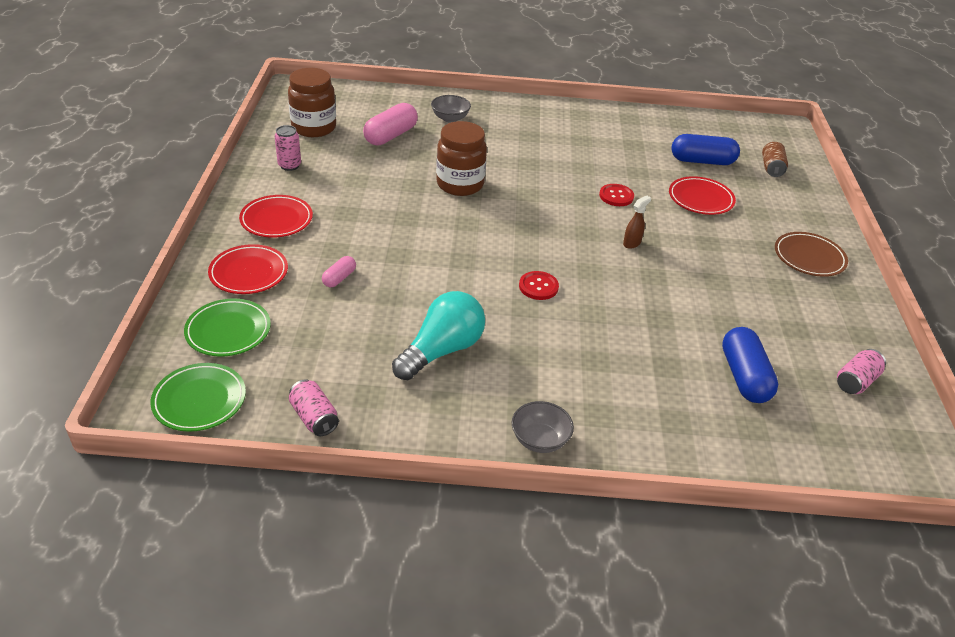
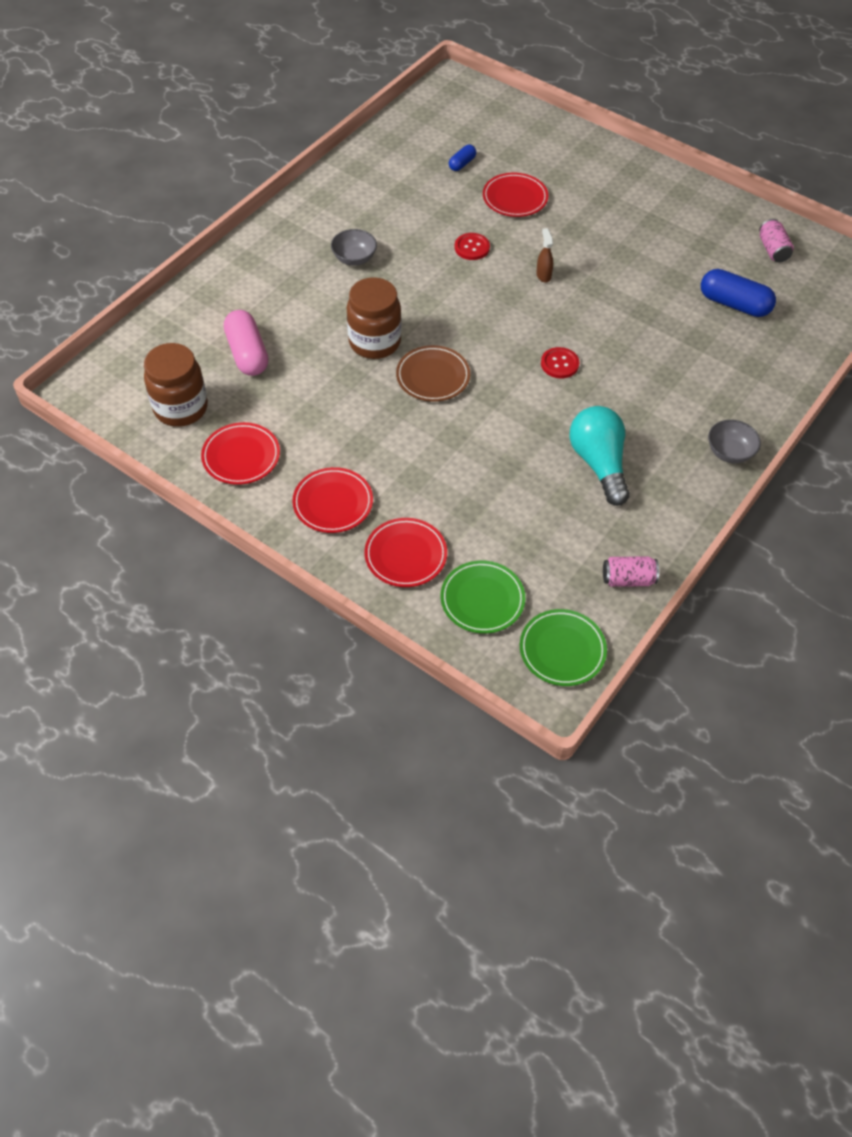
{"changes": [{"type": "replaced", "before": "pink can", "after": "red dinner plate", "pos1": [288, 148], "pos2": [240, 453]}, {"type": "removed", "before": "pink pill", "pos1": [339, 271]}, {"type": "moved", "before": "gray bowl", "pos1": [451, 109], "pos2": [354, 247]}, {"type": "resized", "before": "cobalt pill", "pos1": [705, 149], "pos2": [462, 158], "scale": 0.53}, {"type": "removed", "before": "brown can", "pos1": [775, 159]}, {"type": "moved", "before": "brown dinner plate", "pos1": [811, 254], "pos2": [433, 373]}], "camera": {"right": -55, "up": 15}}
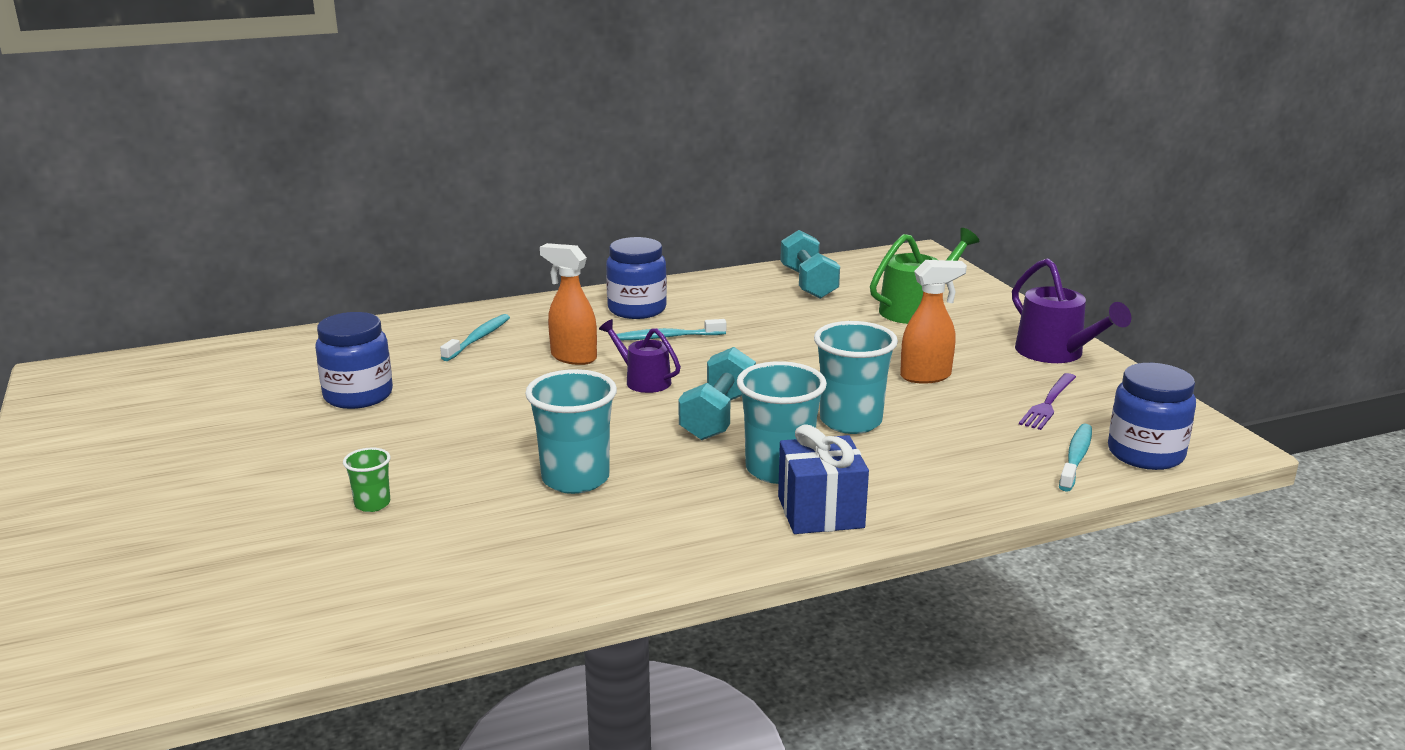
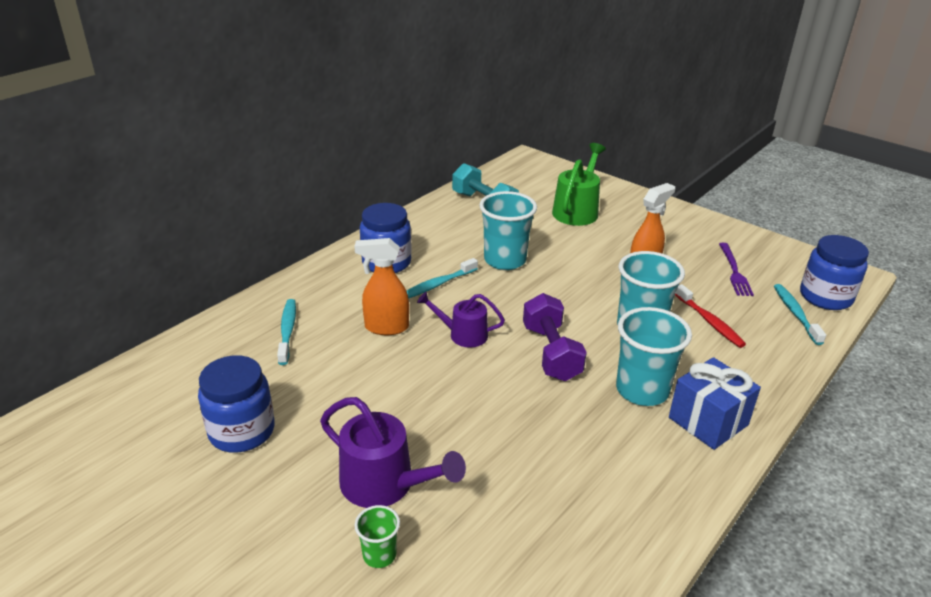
{"changes": [{"type": "moved", "before": "teal cup", "pos1": [571, 431], "pos2": [508, 230]}, {"type": "recoloured", "before": "teal hand weight", "after": "purple hand weight", "pos1": [717, 393], "pos2": [555, 337]}, {"type": "moved", "before": "purple sprinkling can", "pos1": [1071, 310], "pos2": [393, 452]}, {"type": "added", "after": "red dental brush", "pos2": [710, 316]}], "camera": {"right": -30, "up": 10}}
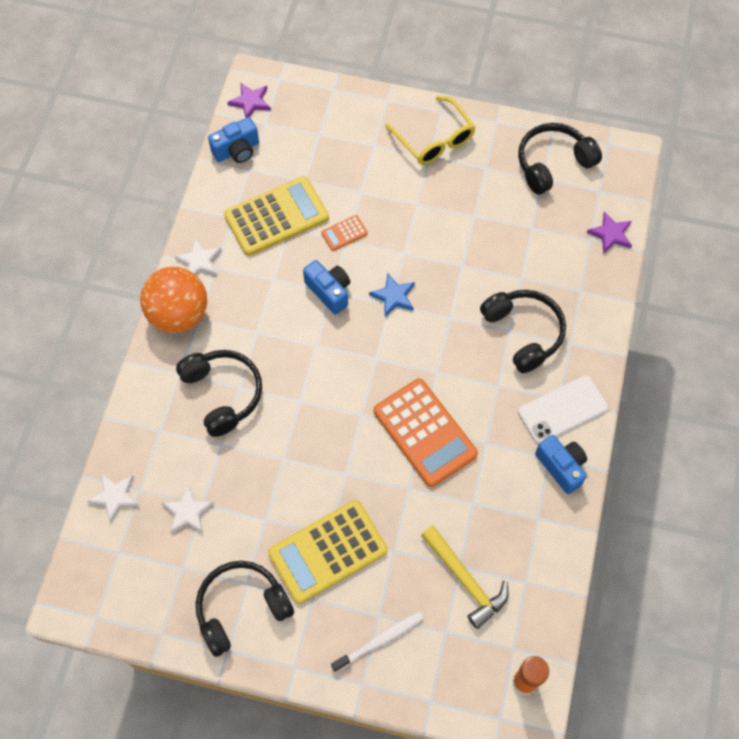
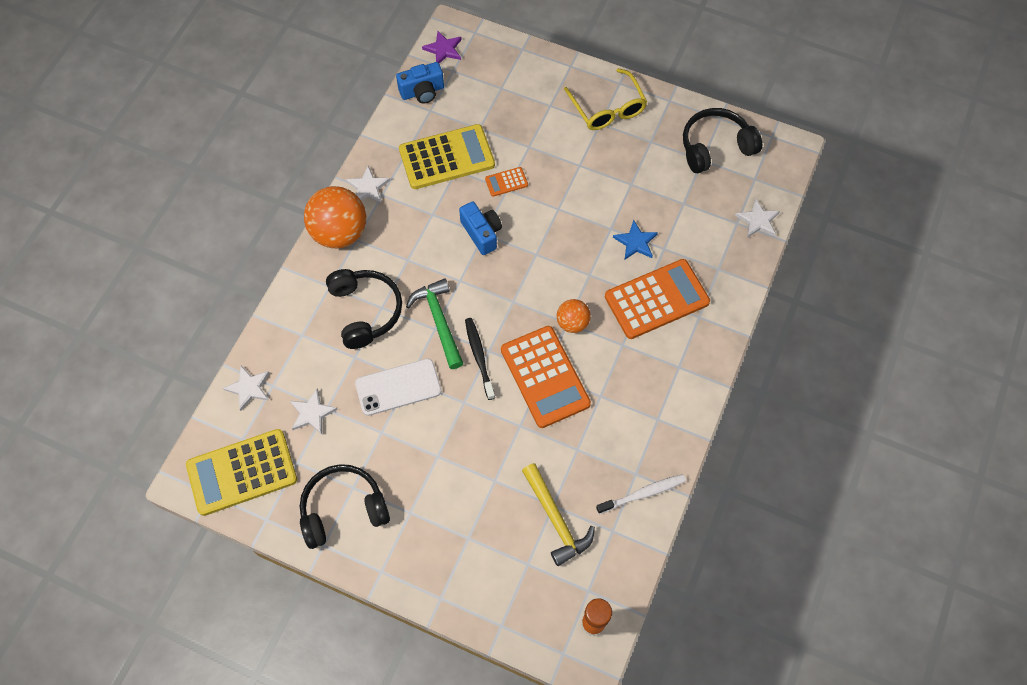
{"changes": [{"type": "moved", "before": "yellow calculator", "pos1": [328, 552], "pos2": [241, 472]}, {"type": "moved", "before": "pure white dental brush", "pos1": [377, 641], "pos2": [641, 494]}, {"type": "moved", "before": "cobalt five-pointed star", "pos1": [392, 295], "pos2": [635, 240]}, {"type": "replaced", "before": "jet-black over-ear headphones", "after": "bright orange calculator", "pos1": [523, 331], "pos2": [657, 299]}, {"type": "moved", "before": "pure white smartphone", "pos1": [563, 410], "pos2": [398, 387]}, {"type": "removed", "before": "cobalt compact camera", "pos1": [561, 464]}, {"type": "recoloured", "before": "purple five-pointed star", "after": "pure white five-pointed star", "pos1": [609, 232], "pos2": [757, 218]}, {"type": "added", "after": "green hammer", "pos2": [434, 323]}, {"type": "added", "after": "jet-black dental brush", "pos2": [480, 359]}, {"type": "added", "after": "bright orange ball", "pos2": [574, 316]}], "camera": {"right": 10, "up": 0}}
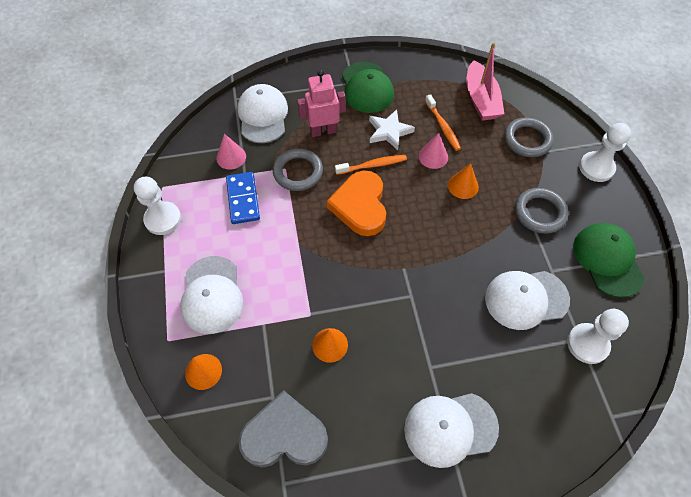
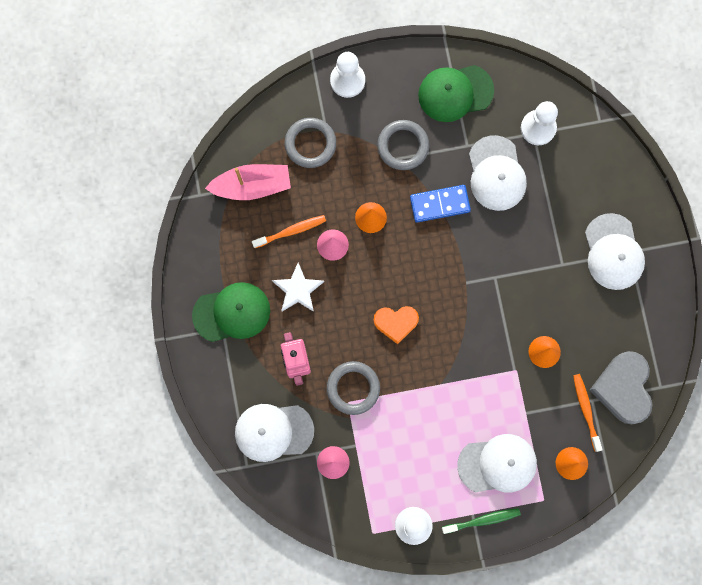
{"changes": [{"type": "moved", "before": "cobalt domino", "pos1": [243, 198], "pos2": [440, 204]}, {"type": "resized", "before": "bright orange heart", "pos1": [356, 203], "pos2": [396, 325], "scale": 0.63}, {"type": "moved", "before": "bright orange dental brush", "pos1": [371, 165], "pos2": [588, 413]}, {"type": "added", "after": "green dental brush", "pos2": [481, 521]}], "camera": {"right": -90, "up": 20}}
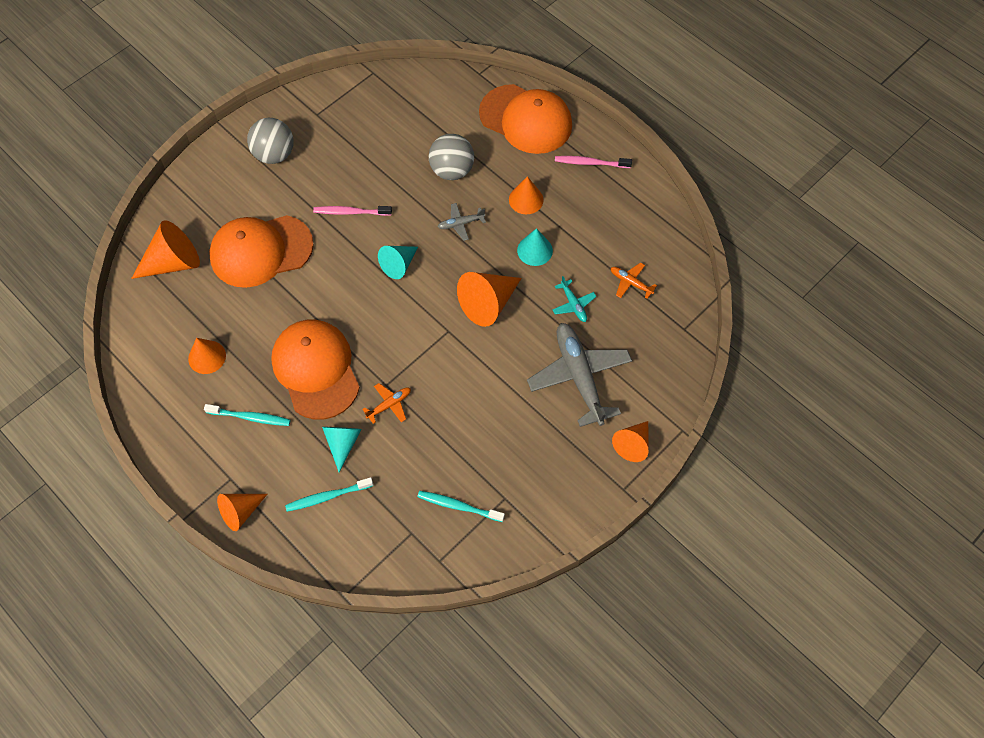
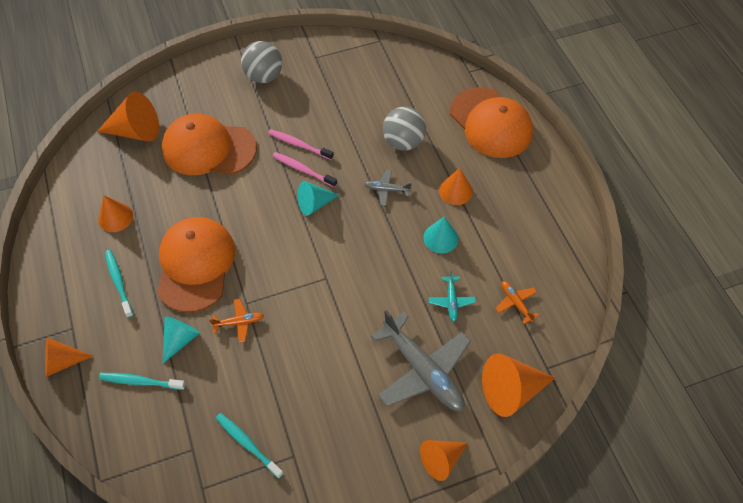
{"changes": [{"type": "turned", "before": "teal dental brush", "pos1": [247, 415], "pos2": [119, 284], "turn": -150}, {"type": "moved", "before": "bright orange solid cone", "pos1": [489, 299], "pos2": [518, 385]}, {"type": "turned", "before": "gray toy plane", "pos1": [579, 375], "pos2": [421, 360], "turn": 135}, {"type": "moved", "before": "pink dental brush", "pos1": [593, 162], "pos2": [304, 169]}], "camera": {"right": 25, "up": -5}}
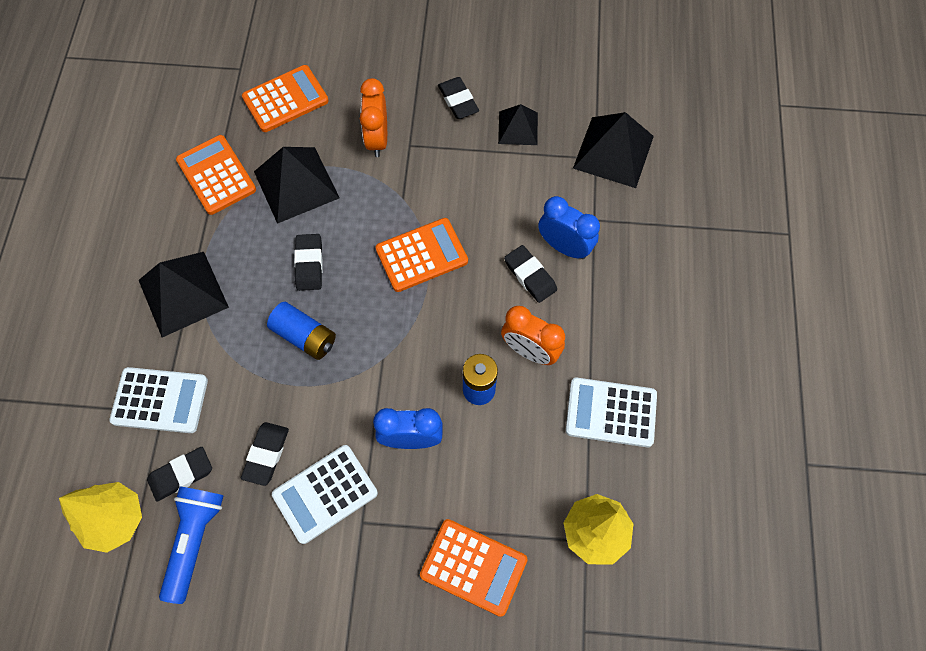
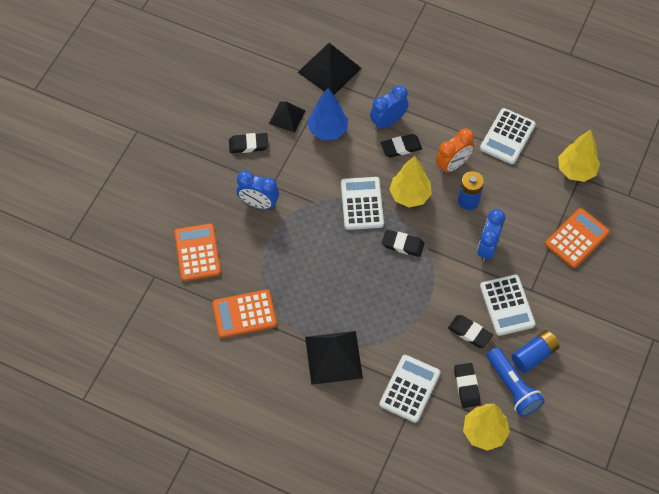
{"changes": [{"type": "turned", "before": "cobalt pocket torch", "pos1": [191, 545], "pos2": [516, 382], "turn": -150}, {"type": "removed", "before": "jet-black pyramid", "pos1": [296, 185]}, {"type": "moved", "before": "cobalt power cell", "pos1": [301, 331], "pos2": [535, 351]}, {"type": "moved", "before": "jet-black gum eraser", "pos1": [308, 262], "pos2": [403, 243]}, {"type": "recoloured", "before": "bright orange bedside clock", "after": "cobalt bedside clock", "pos1": [373, 117], "pos2": [258, 190]}, {"type": "recoloured", "before": "bright orange calculator", "after": "pure white calculator", "pos1": [422, 255], "pos2": [362, 203]}, {"type": "added", "after": "cobalt toy tree", "pos2": [327, 114]}, {"type": "added", "after": "yellow toy tree", "pos2": [410, 181]}], "camera": {"right": -70, "up": -5}}
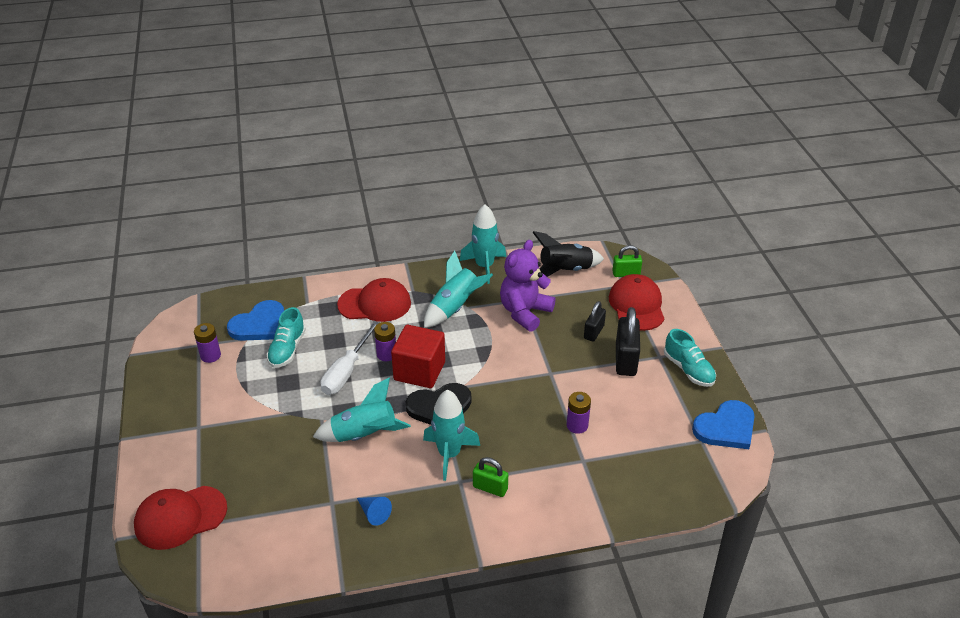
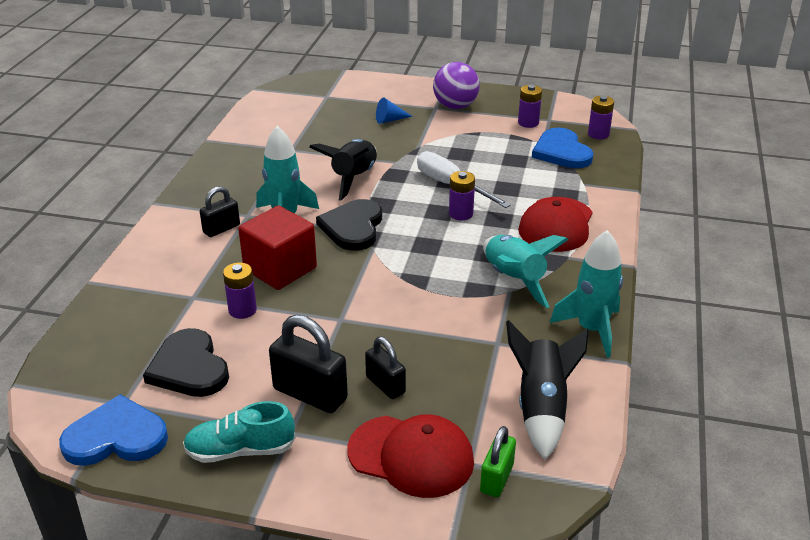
{"changes": [{"type": "removed", "before": "red cap", "pos1": [180, 518]}, {"type": "removed", "before": "teal lace-up shoe", "pos1": [286, 337]}, {"type": "recoloured", "before": "teal spaceship", "after": "jet-black spaceship", "pos1": [362, 409], "pos2": [343, 170]}, {"type": "moved", "before": "cobalt solid cone", "pos1": [374, 511], "pos2": [394, 110]}, {"type": "moved", "before": "red solid cube", "pos1": [418, 356], "pos2": [277, 247]}, {"type": "recoloured", "before": "green small lock", "after": "jet-black small lock", "pos1": [490, 477], "pos2": [220, 211]}, {"type": "removed", "before": "purple teddy bear", "pos1": [528, 286]}, {"type": "turned", "before": "cobalt heart", "pos1": [723, 424], "pos2": [113, 430], "turn": 90}, {"type": "added", "after": "jet-black heart", "pos2": [186, 362]}, {"type": "added", "after": "purple ball", "pos2": [456, 85]}, {"type": "added", "after": "purple power cell", "pos2": [601, 117]}], "camera": {"right": 115, "up": -5}}
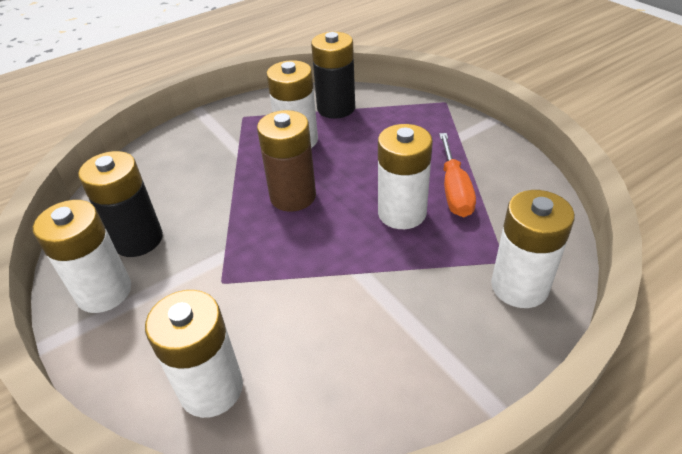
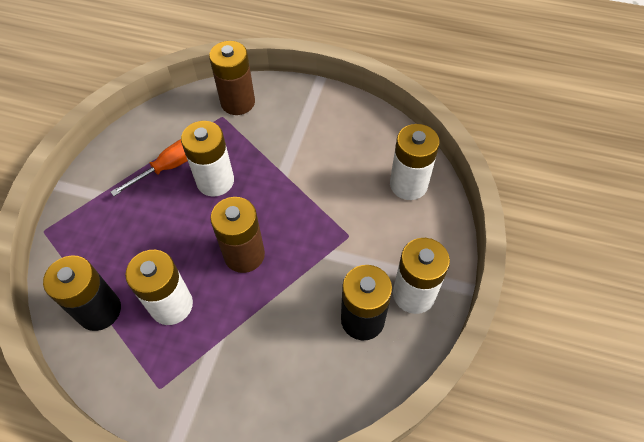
{"changes": [{"type": "recoloured", "before": "pure white power cell", "after": "brown power cell", "pos1": [533, 249], "pos2": [232, 78]}], "camera": {"right": -130, "up": 15}}
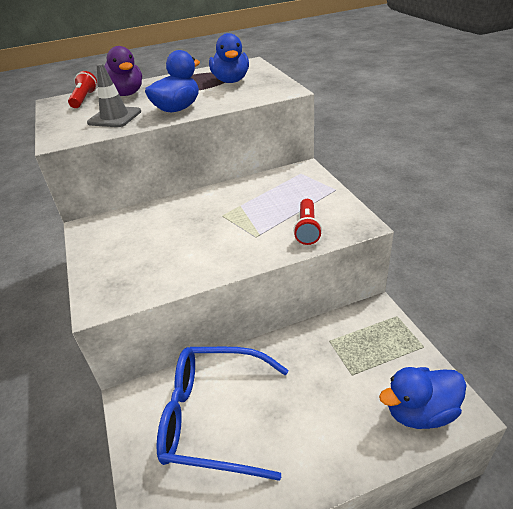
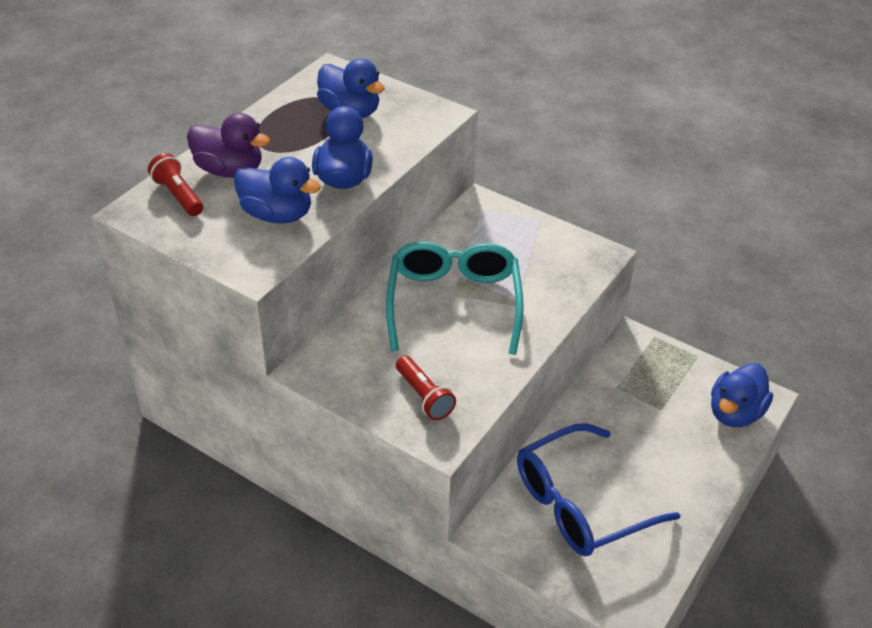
{"changes": [{"type": "replaced", "before": "gray traffic cone", "after": "cobalt rubber duck", "pos1": [114, 95], "pos2": [277, 190]}, {"type": "moved", "before": "red pocket torch", "pos1": [307, 222], "pos2": [426, 388]}, {"type": "added", "after": "teal spectacles", "pos2": [455, 298]}], "camera": {"right": -40, "up": 5}}
